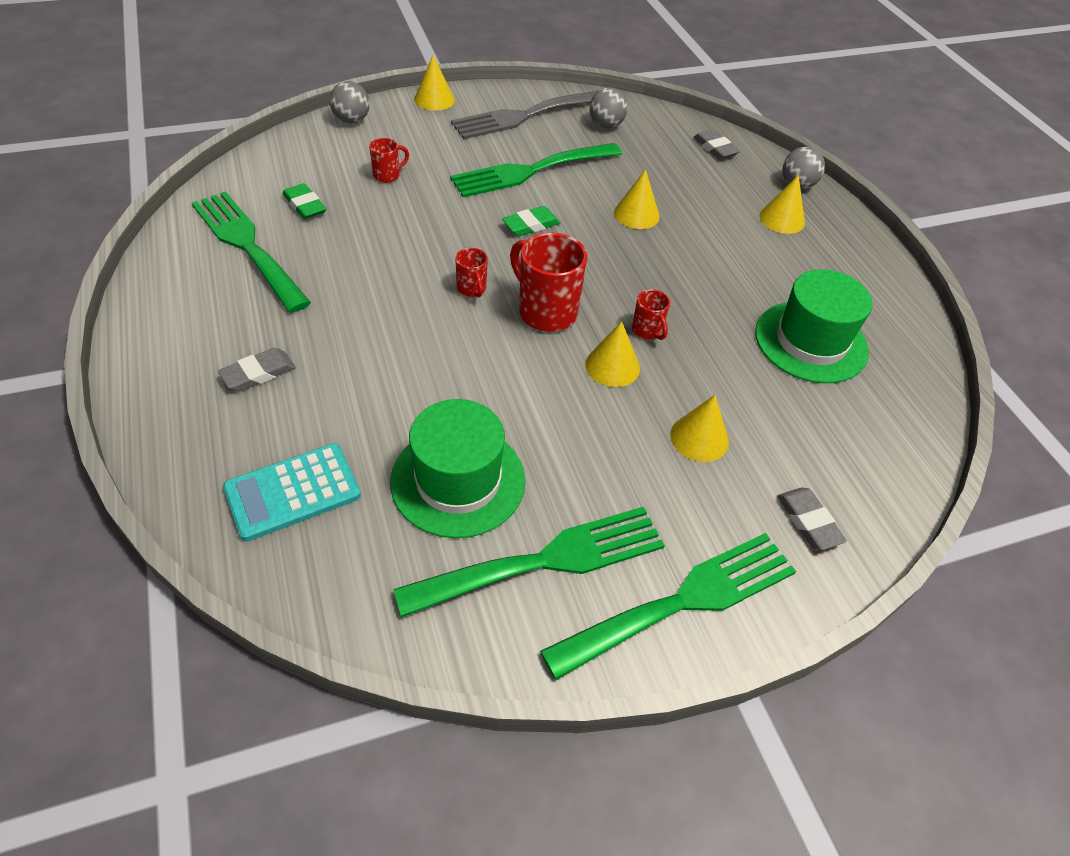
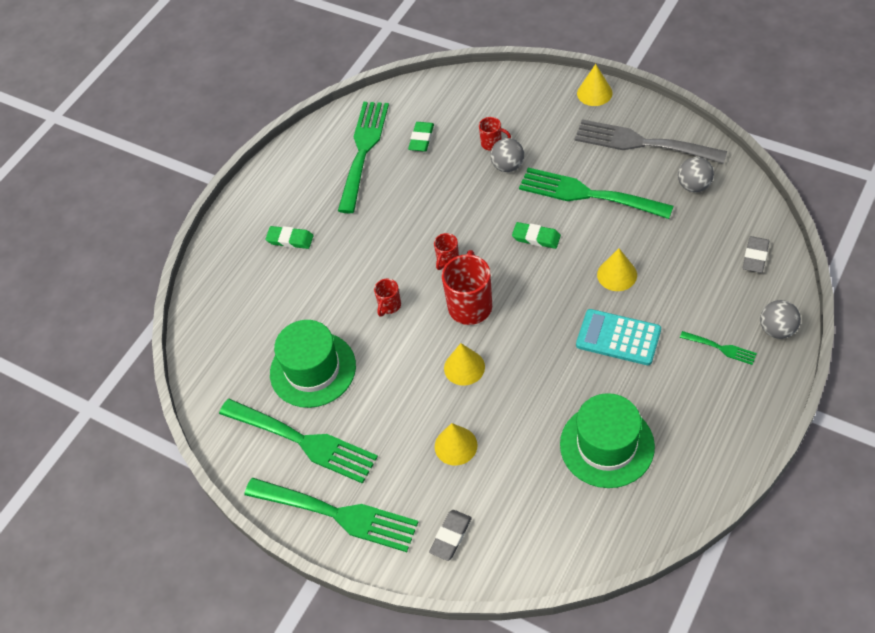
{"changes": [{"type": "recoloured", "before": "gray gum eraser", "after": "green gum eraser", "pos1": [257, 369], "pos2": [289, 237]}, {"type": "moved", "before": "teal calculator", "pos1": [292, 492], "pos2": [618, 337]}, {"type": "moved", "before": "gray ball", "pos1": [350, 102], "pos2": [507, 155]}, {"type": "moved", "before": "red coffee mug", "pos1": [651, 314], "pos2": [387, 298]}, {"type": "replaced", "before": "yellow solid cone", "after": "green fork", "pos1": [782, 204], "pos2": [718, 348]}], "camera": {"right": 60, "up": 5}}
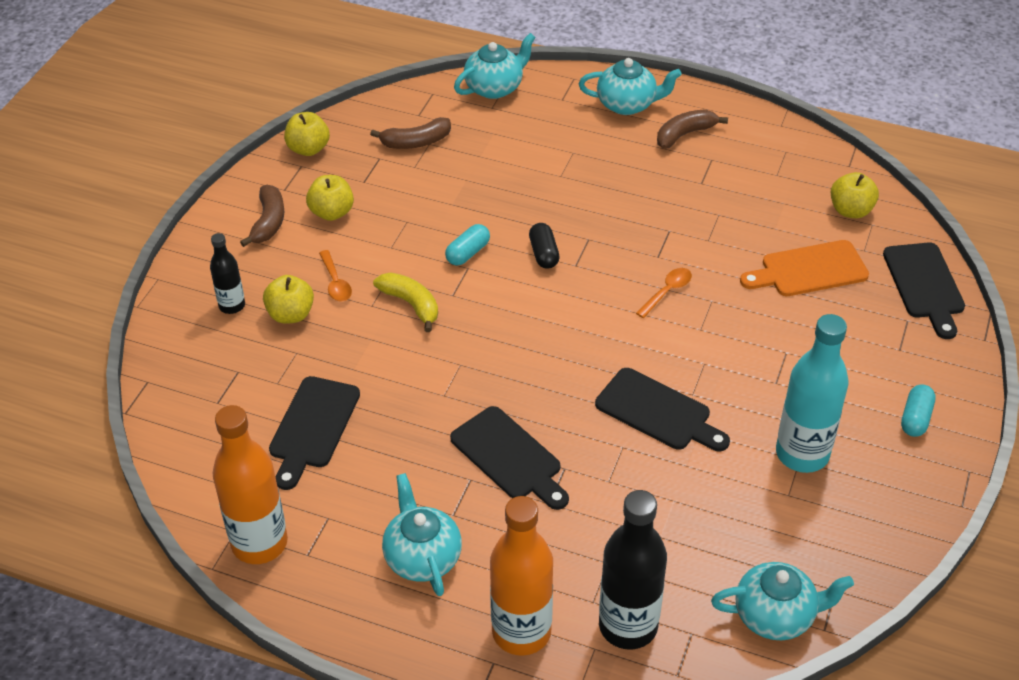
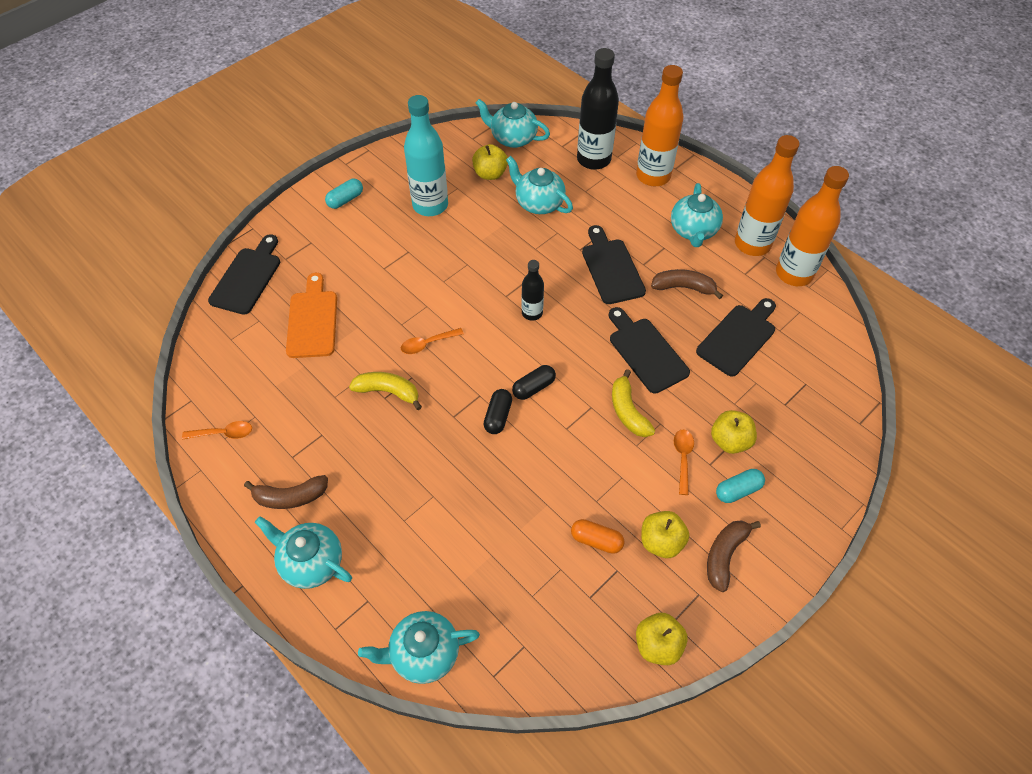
{"changes": [{"type": "moved", "before": "jet-black bottle", "pos1": [227, 273], "pos2": [532, 290]}, {"type": "moved", "before": "brown banana fruit", "pos1": [410, 133], "pos2": [687, 284]}, {"type": "moved", "before": "teal pill", "pos1": [467, 245], "pos2": [740, 486]}, {"type": "moved", "before": "jet-black chopping board", "pos1": [662, 409], "pos2": [649, 350]}, {"type": "turned", "before": "bright orange chopping board", "pos1": [804, 268], "pos2": [311, 315], "turn": -105}, {"type": "moved", "before": "yellow apple fruit", "pos1": [855, 195], "pos2": [490, 162]}, {"type": "added", "after": "bright orange teaspoon", "pos2": [217, 430]}, {"type": "added", "after": "yellow banana fruit", "pos2": [385, 391]}, {"type": "added", "after": "teal tea pot", "pos2": [539, 185]}, {"type": "added", "after": "jet-black pill", "pos2": [534, 382]}, {"type": "added", "after": "bright orange pill", "pos2": [597, 536]}, {"type": "added", "after": "bright orange bottle", "pos2": [767, 195]}], "camera": {"right": -155, "up": 10}}
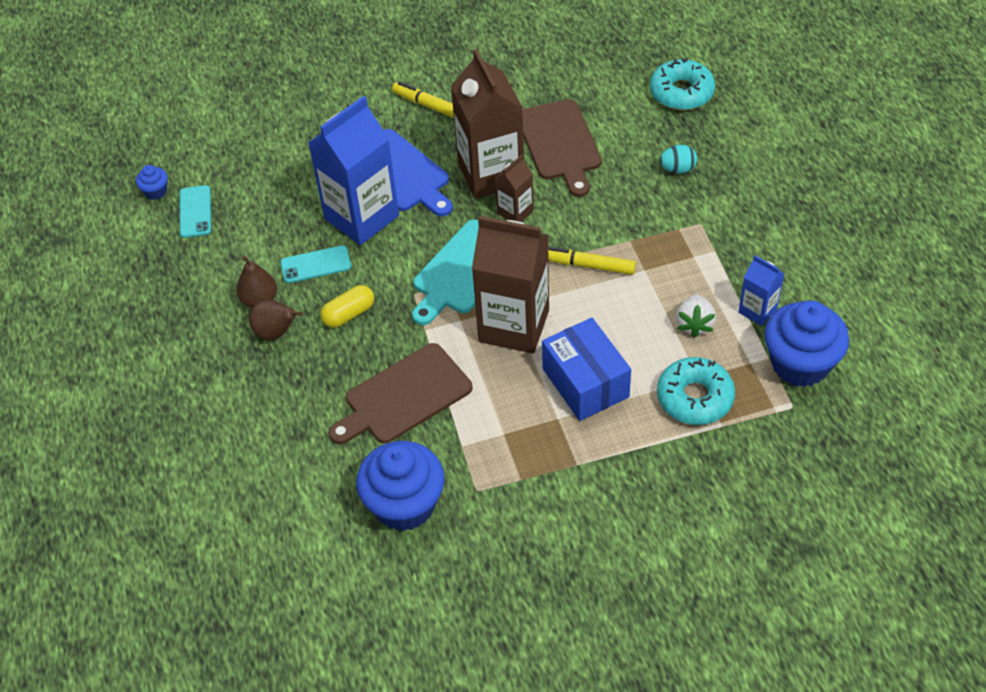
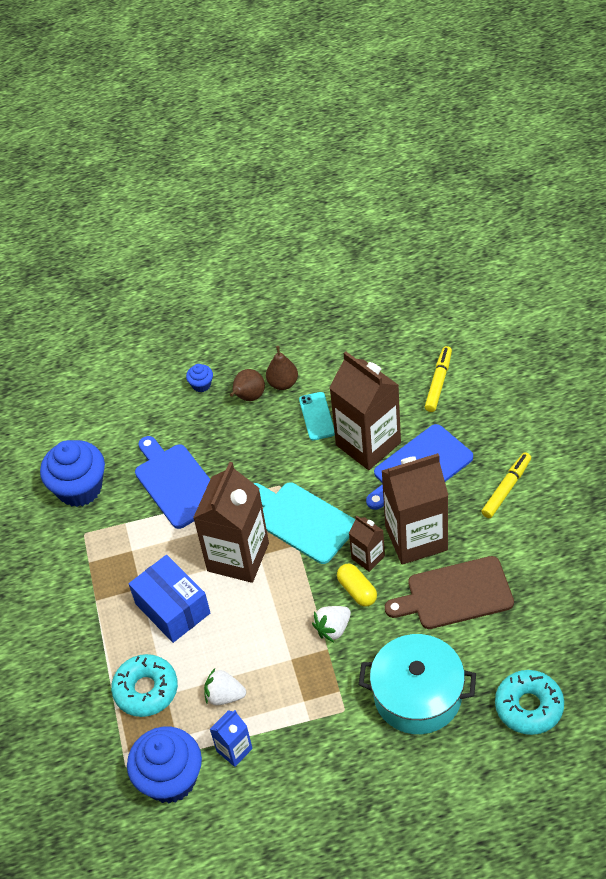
{"changes": [{"type": "moved", "before": "cobalt cupcake", "pos1": [152, 182], "pos2": [199, 378]}, {"type": "removed", "before": "teal smartphone", "pos1": [195, 211]}, {"type": "recoloured", "before": "cobalt milk carton", "after": "brown milk carton", "pos1": [353, 170], "pos2": [365, 410]}, {"type": "moved", "before": "yellow pill", "pos1": [347, 306], "pos2": [357, 585]}, {"type": "recoloured", "before": "brown chopping board", "after": "cobalt chopping board", "pos1": [400, 393], "pos2": [172, 482]}, {"type": "turned", "before": "cobalt package", "pos1": [586, 369], "pos2": [169, 599], "turn": 75}, {"type": "moved", "before": "yellow felt pen", "pos1": [592, 260], "pos2": [438, 379]}, {"type": "replaced", "before": "teal egg shape", "after": "teal pot", "pos1": [678, 159], "pos2": [417, 684]}, {"type": "added", "after": "pure white strawberry", "pos2": [331, 624]}], "camera": {"right": 95, "up": 0}}
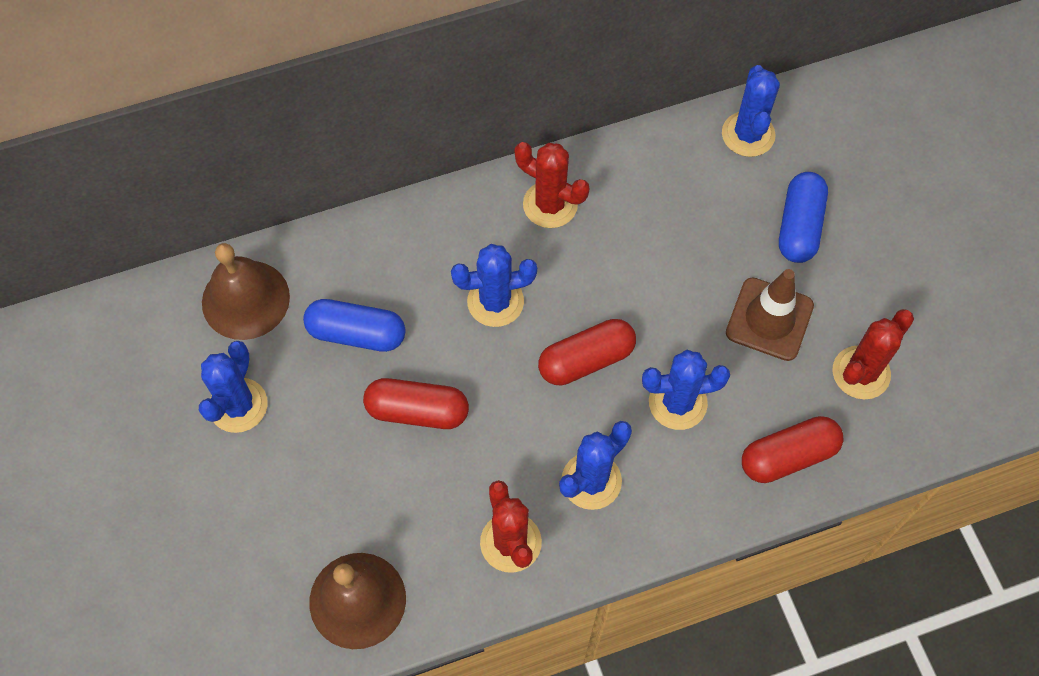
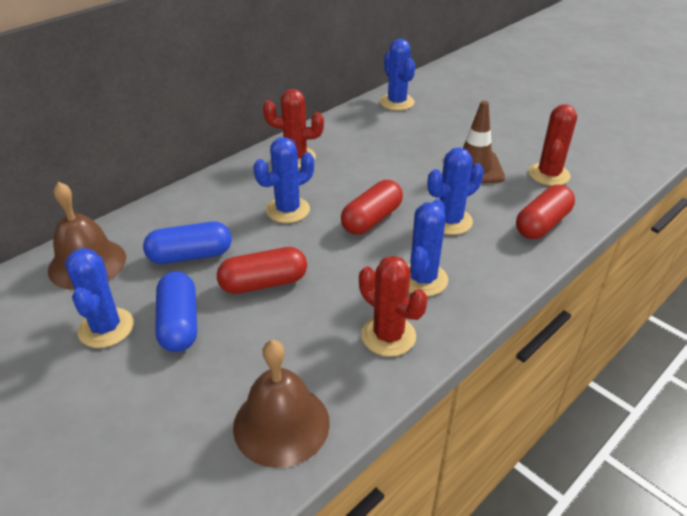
{"changes": [{"type": "moved", "before": "cobalt pill", "pos1": [803, 217], "pos2": [176, 312]}], "camera": {"right": -25, "up": -25}}
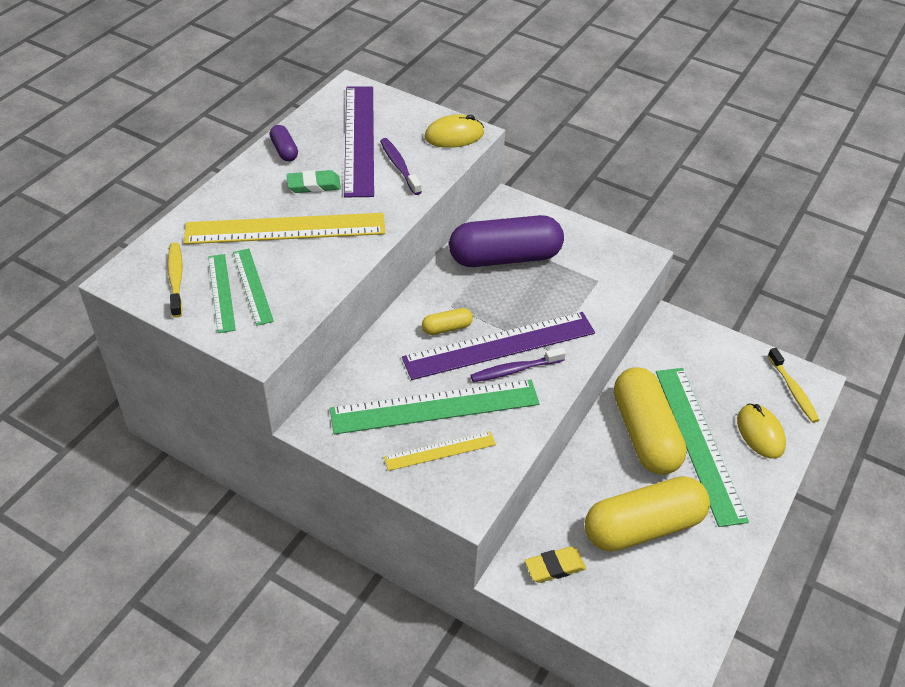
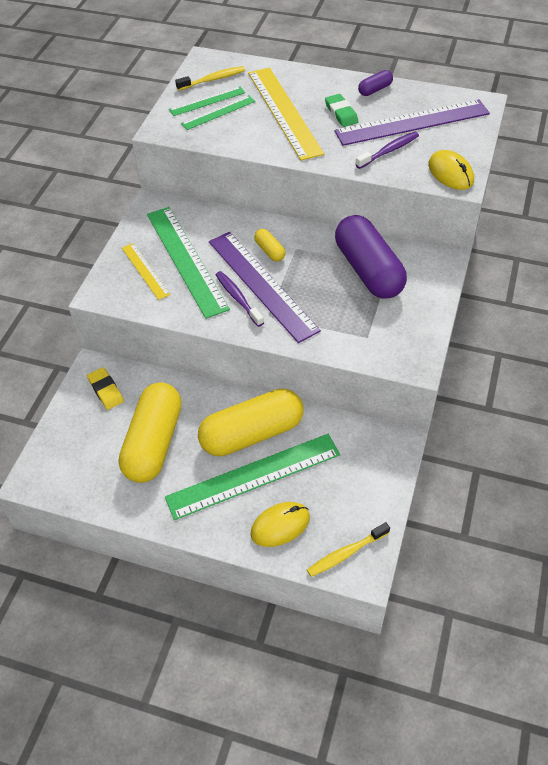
{"changes": [{"type": "turned", "before": "yellow pill", "pos1": [647, 514], "pos2": [150, 432], "turn": 45}], "camera": {"right": 80, "up": 5}}
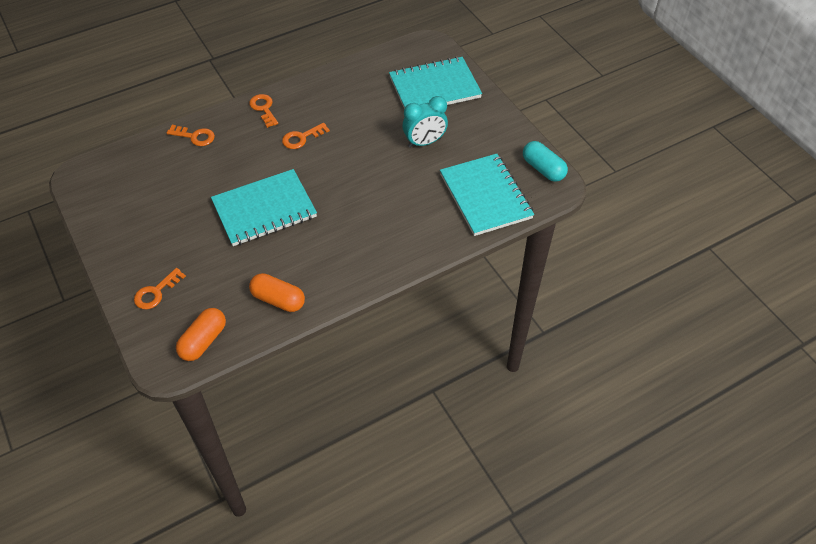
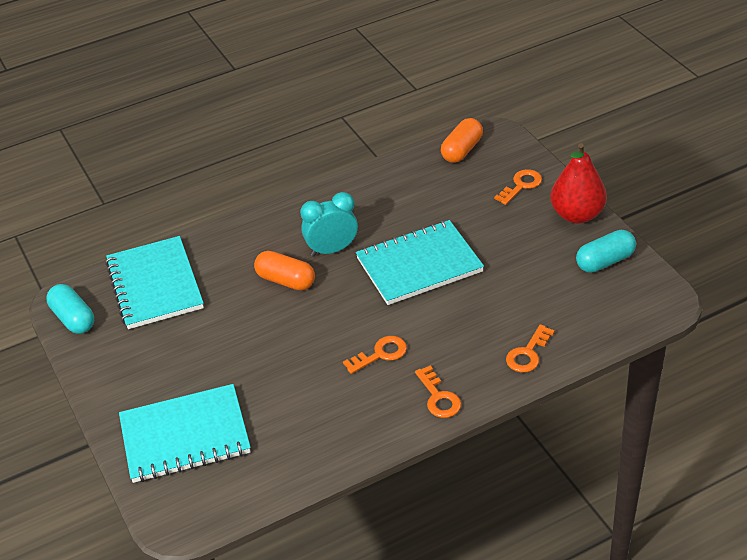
{"changes": [{"type": "turned", "before": "bright orange key", "pos1": [191, 135], "pos2": [530, 348], "turn": -75}, {"type": "moved", "before": "bright orange pill", "pos1": [277, 292], "pos2": [284, 270]}, {"type": "moved", "before": "teal bedside clock", "pos1": [425, 122], "pos2": [329, 224]}, {"type": "added", "after": "red pear", "pos2": [578, 183]}, {"type": "added", "after": "teal pill", "pos2": [606, 251]}], "camera": {"right": -175, "up": -10}}
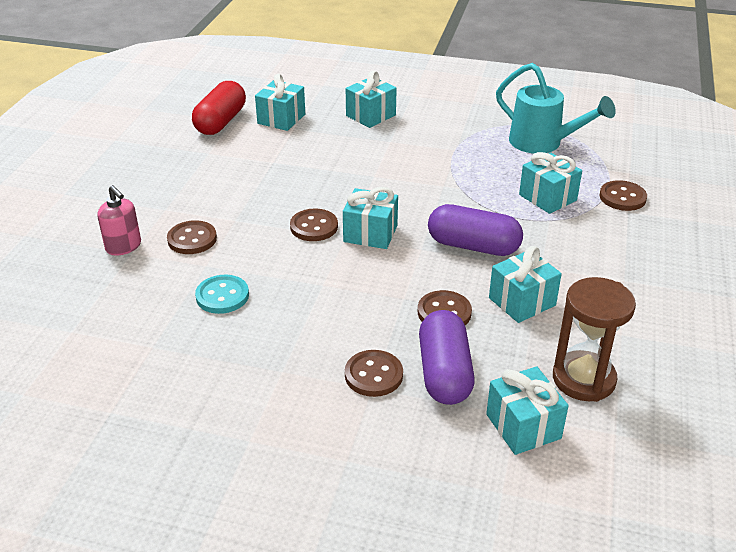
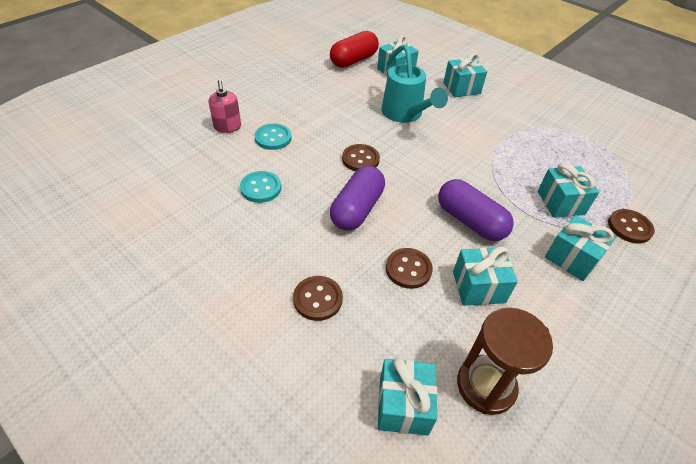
{"changes": [{"type": "recoloured", "before": "brown shirt button", "after": "teal shirt button", "pos1": [192, 237], "pos2": [273, 137]}, {"type": "moved", "before": "teal wrapped gift", "pos1": [370, 218], "pos2": [580, 248]}, {"type": "moved", "before": "purple pill", "pos1": [447, 357], "pos2": [357, 198]}, {"type": "moved", "before": "teal sprinkling can", "pos1": [556, 108], "pos2": [414, 83]}], "camera": {"right": 25, "up": 10}}
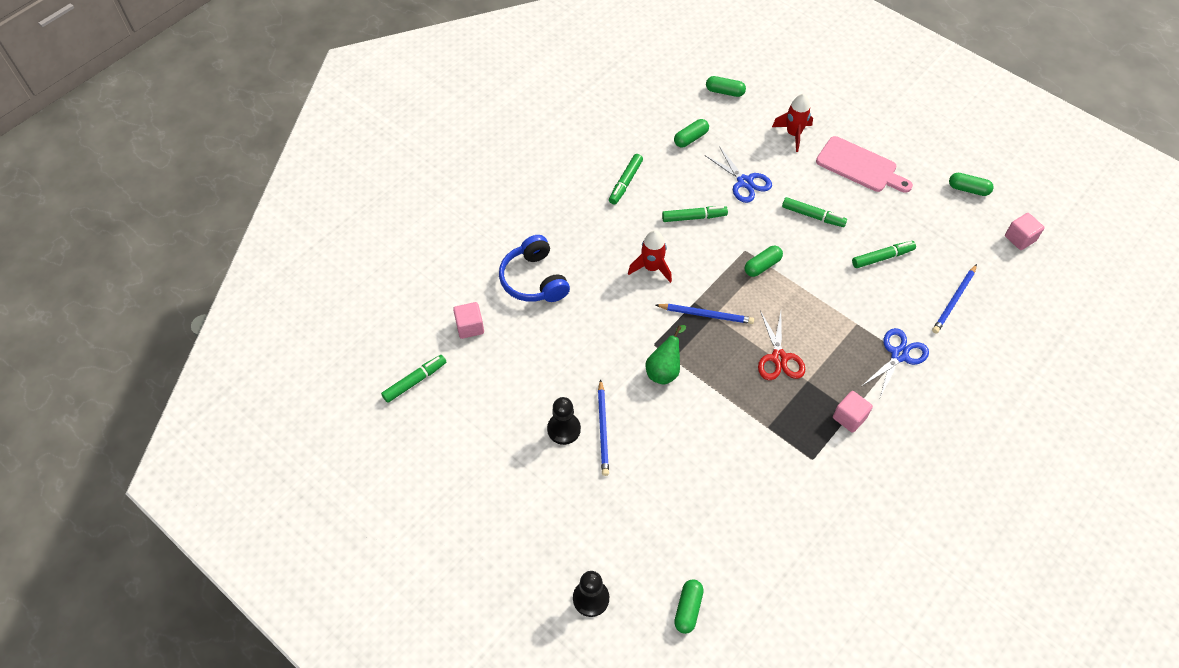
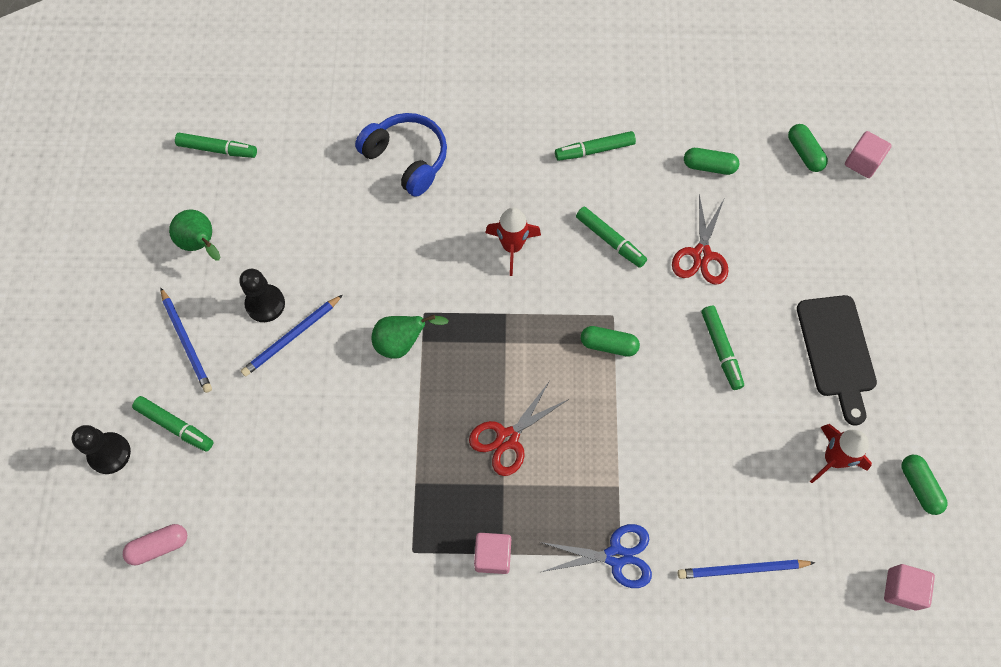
{"changes": [{"type": "moved", "before": "pink solid cube", "pos1": [468, 320], "pos2": [868, 154]}, {"type": "turned", "before": "cobalt over-ear headphones", "pos1": [534, 268], "pos2": [401, 155], "turn": 105}, {"type": "moved", "before": "cobalt lead pencil", "pos1": [705, 314], "pos2": [186, 340]}, {"type": "recoloured", "before": "green pill", "after": "pink pill", "pos1": [689, 606], "pos2": [155, 544]}, {"type": "recoloured", "before": "cobalt scissors", "after": "red scissors", "pos1": [738, 174], "pos2": [700, 239]}, {"type": "moved", "before": "red spaceship", "pos1": [792, 123], "pos2": [841, 453]}, {"type": "recoloured", "before": "pink chopping board", "after": "jet-black chopping board", "pos1": [864, 164], "pos2": [837, 360]}, {"type": "moved", "before": "green felt pen", "pos1": [884, 254], "pos2": [173, 424]}, {"type": "added", "after": "green pear", "pos2": [194, 235]}], "camera": {"right": 50, "up": 10}}
